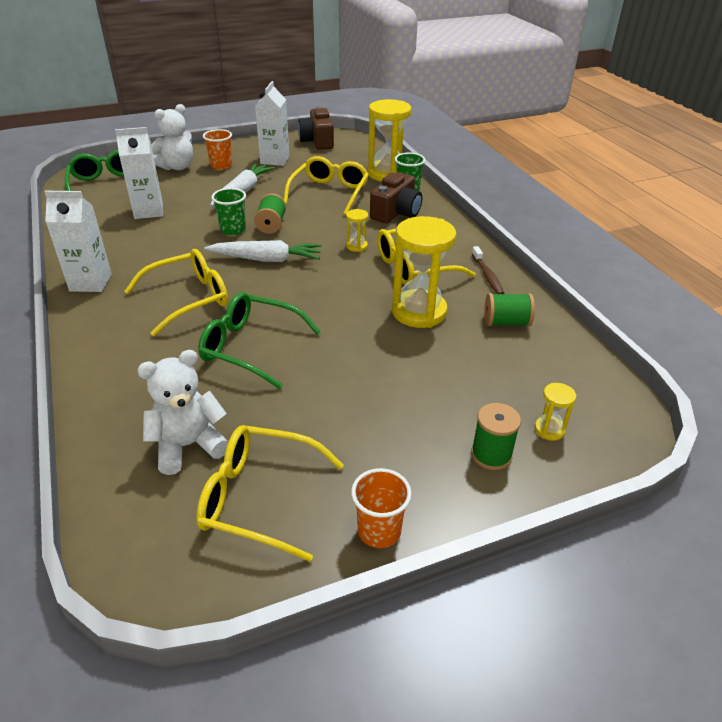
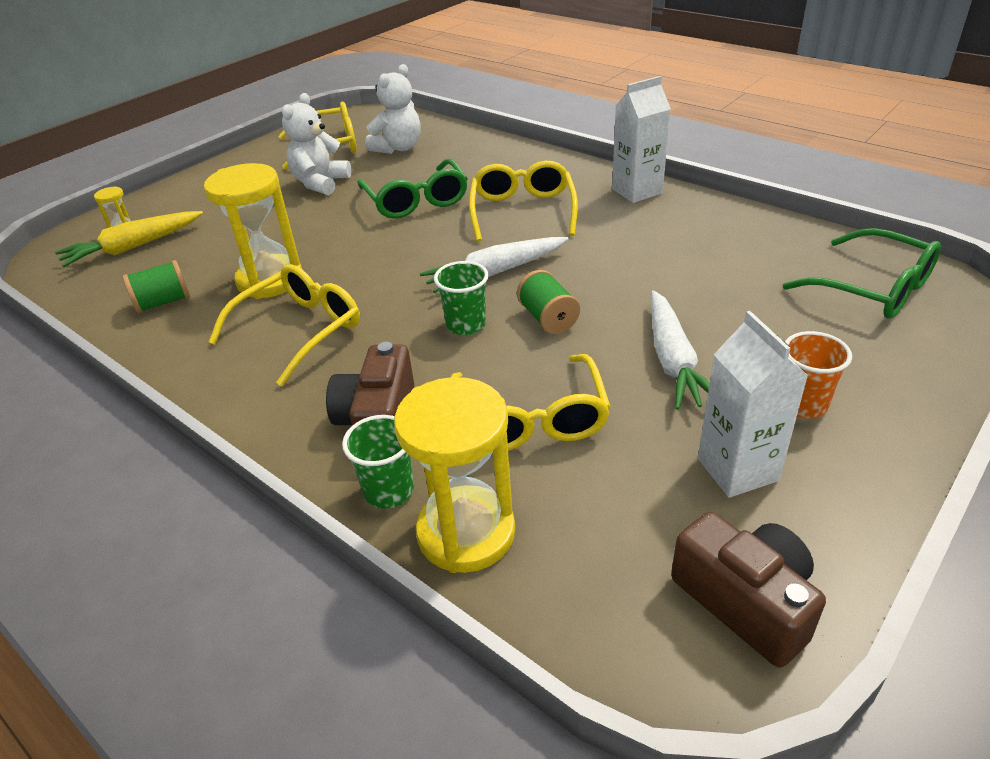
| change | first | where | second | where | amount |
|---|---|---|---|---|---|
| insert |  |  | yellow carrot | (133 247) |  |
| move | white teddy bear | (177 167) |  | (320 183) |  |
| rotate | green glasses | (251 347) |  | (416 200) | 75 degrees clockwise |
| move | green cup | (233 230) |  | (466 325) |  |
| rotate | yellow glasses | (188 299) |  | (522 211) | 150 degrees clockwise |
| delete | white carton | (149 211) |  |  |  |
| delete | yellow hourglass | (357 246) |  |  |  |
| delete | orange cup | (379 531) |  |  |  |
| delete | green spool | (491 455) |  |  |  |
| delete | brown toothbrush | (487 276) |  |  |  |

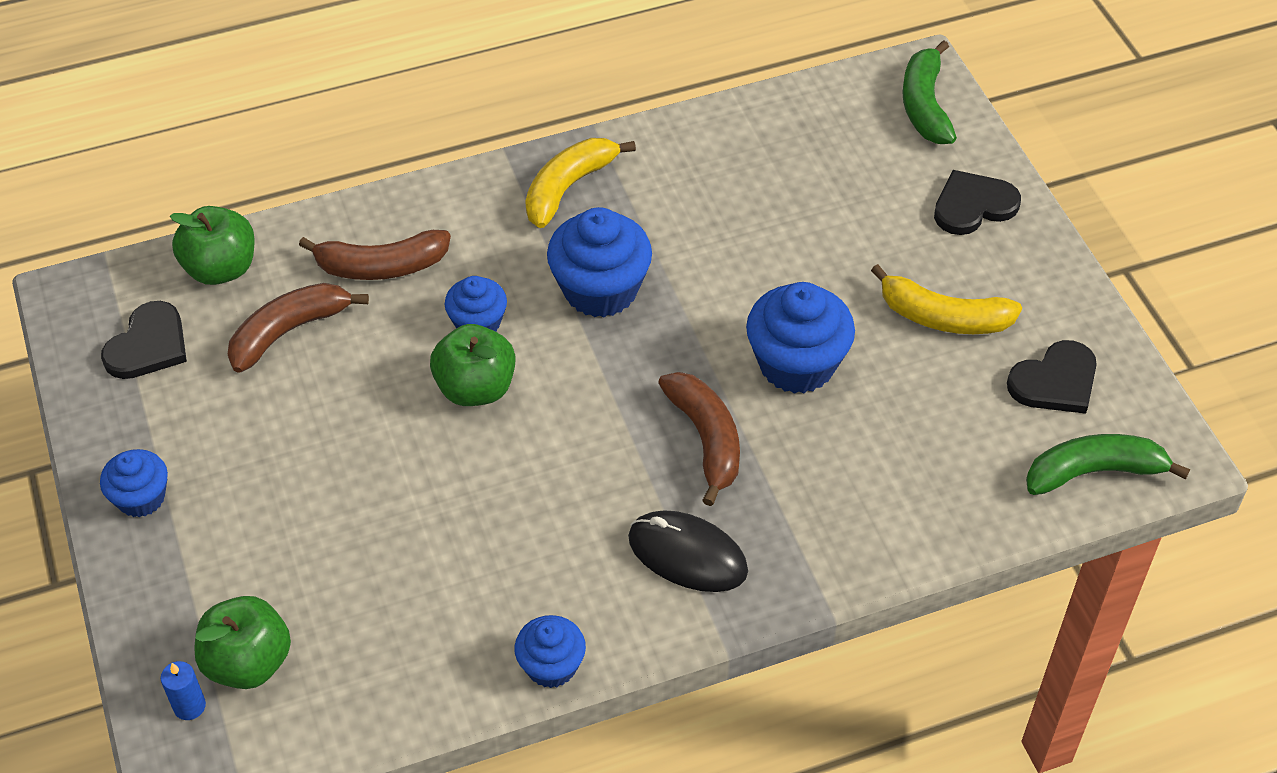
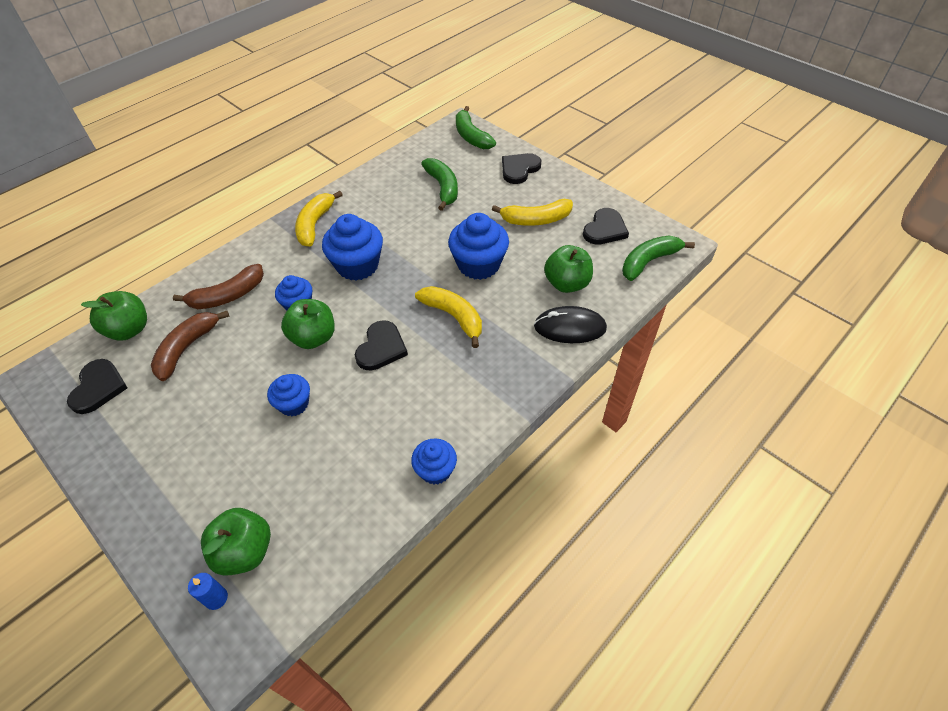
| change | first | where | second | where | amount |
|---|---|---|---|---|---|
| move | blue cupcake | (141 498) |  | (294 404) |  |
| insert |  |  | black heart | (381 348) |  |
| recolor | brown banana | (706 440) | yellow banana | (454 317) |  |
| insert |  |  | green banana | (443 188) |  |
| move | black mouse | (687 554) |  | (570 327) |  |
| insert |  |  | green apple | (567 284) |  |

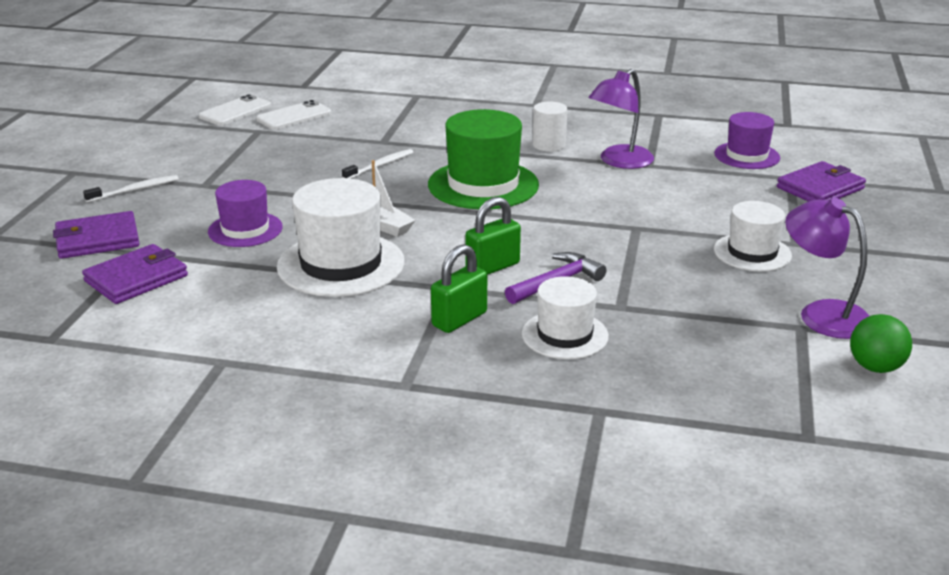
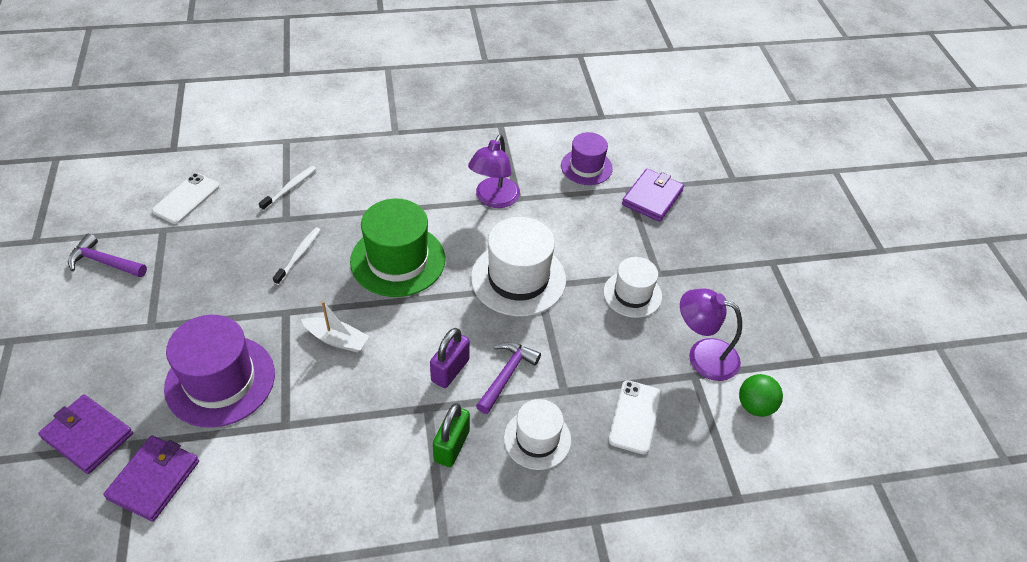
| change | first | where | second | where | amount |
|---|---|---|---|---|---|
| rotate | purple wallet | (97 239) |  | (88 435) | 75 degrees clockwise |
| insert |  |  | purple hammer | (104 262) |  |
| resize | purple hat | (245 229) |  | (220 380) | x1.63 |
| move | white toothbrush | (135 190) |  | (290 188) |  |
| recolor | green padlock | (492 267) | purple padlock | (450 370) |  |
| move | white hat | (341 264) |  | (518 278) |  |
| move | white phone | (235 111) |  | (635 417) |  |
| delete | white cylinder | (549 145) |  |  |  |

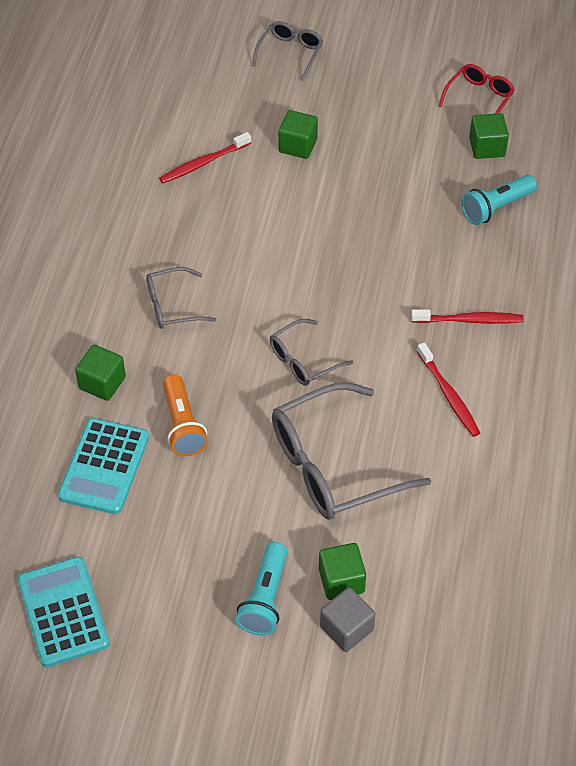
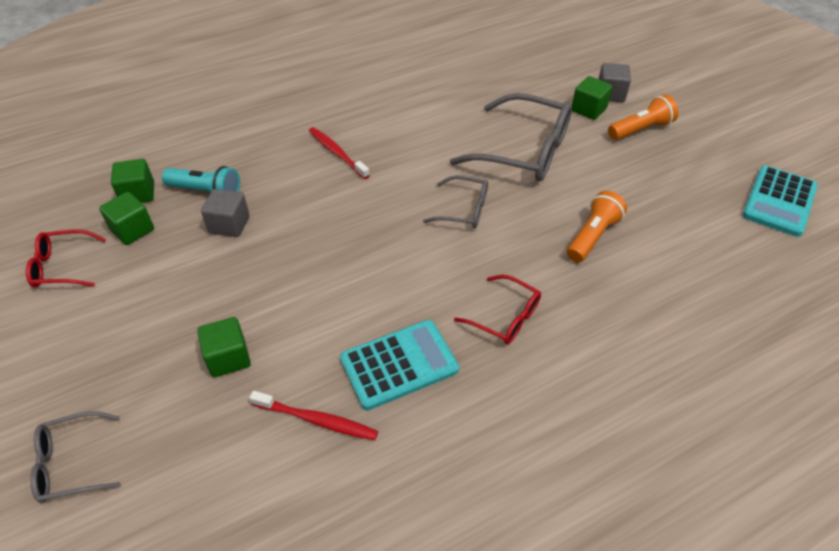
| change | first | where | second | where | amount |
|---|---|---|---|---|---|
| move | green cube | (102 383) |  | (138 194) |  |
| insert |  |  | grey cube | (229 224) |  |
| move | turquoise calculator | (104 467) |  | (399 365) |  |
| recolor | grey glasses | (172 306) | red glasses | (505 317) |  |
| recolor | turquoise flashlight | (265 598) | orange flashlight | (640 129) |  |
| delete | red toothbrush | (449 395) |  |  |  |

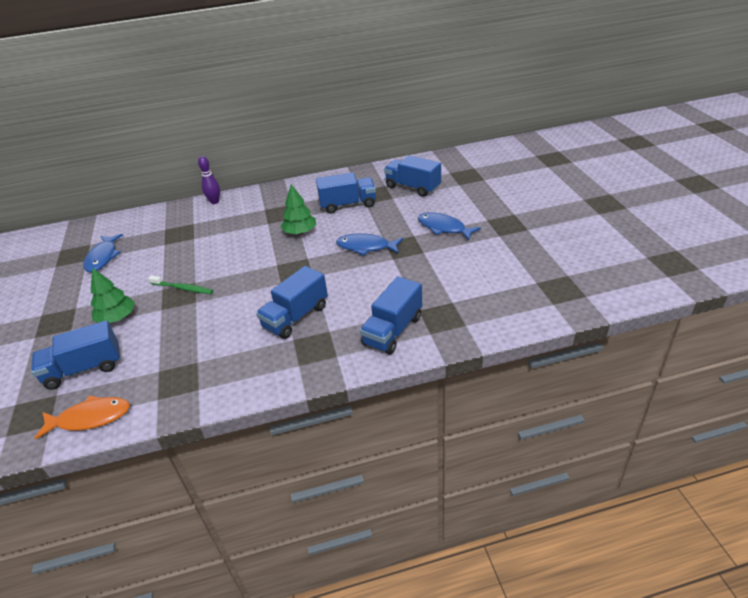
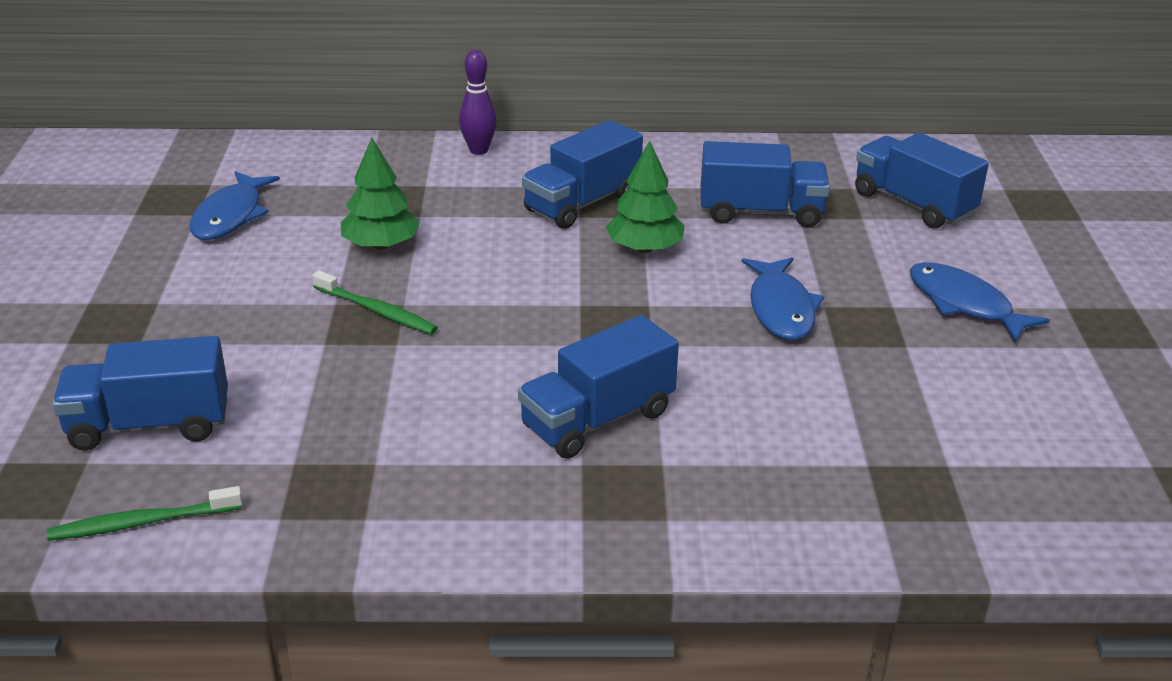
| change | first | where | second | where | amount |
|---|---|---|---|---|---|
| replace | orange fish | (90 418) | green toothbrush | (141 523) |  |
| move | green tree | (117 318) |  | (381 245) |  |
| move | blue truck | (393 330) |  | (582 203) |  |
| rotate | blue fish | (366 247) |  | (781 309) | 120 degrees counterclockwise |

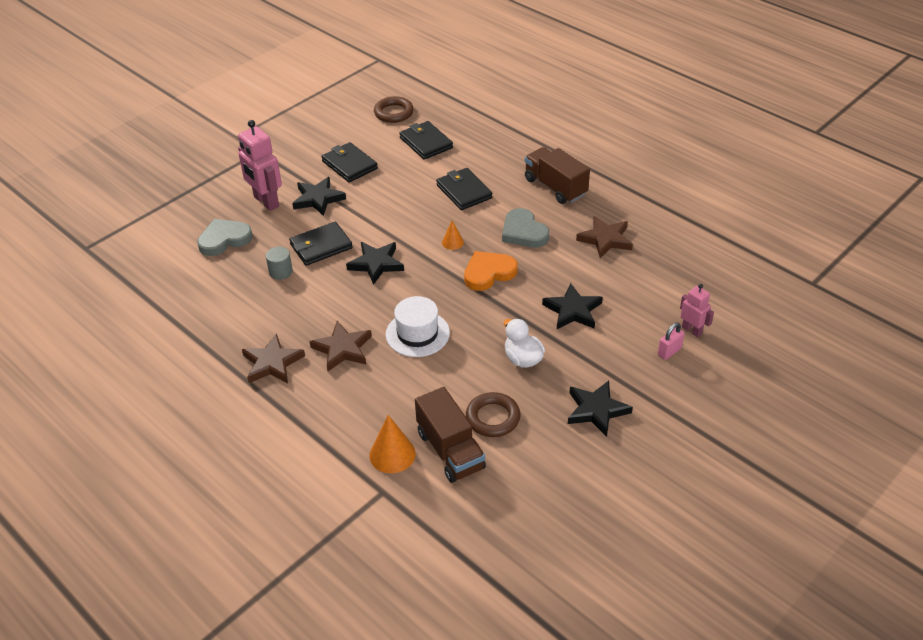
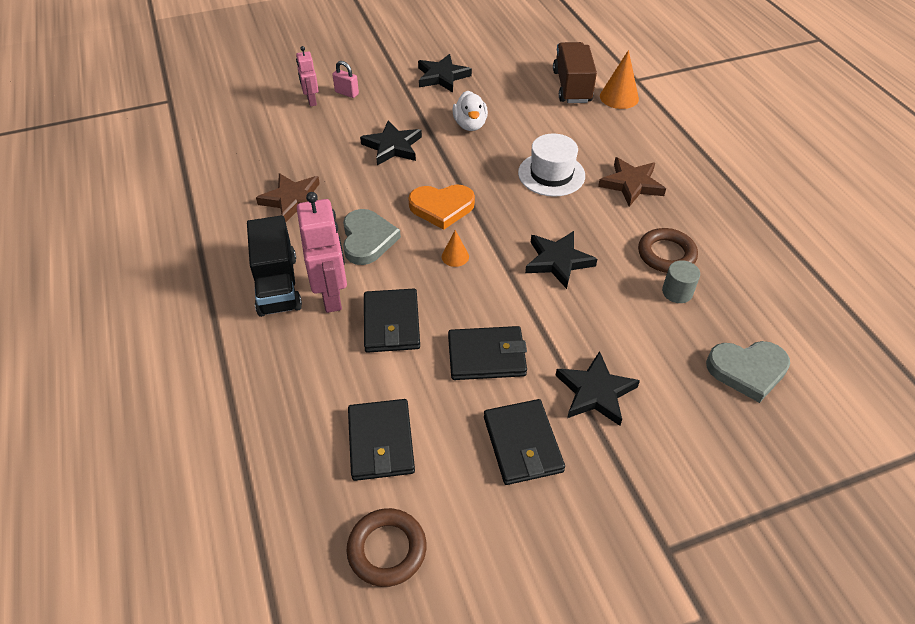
| change | first | where | second | where | amount |
|---|---|---|---|---|---|
| recolor | brown truck | (555 187) | black truck | (277 285) |  |
| move | pink robot | (266 202) |  | (332 296) |  |
| rotate | pink padlock | (669 351) |  | (347 93) | 45 degrees clockwise |
| move | black wallet | (321 246) |  | (486 356) |  |
| move | brown ring | (493 418) |  | (666 254) |  |
| delete | brown star | (272 363) |  |  |  |

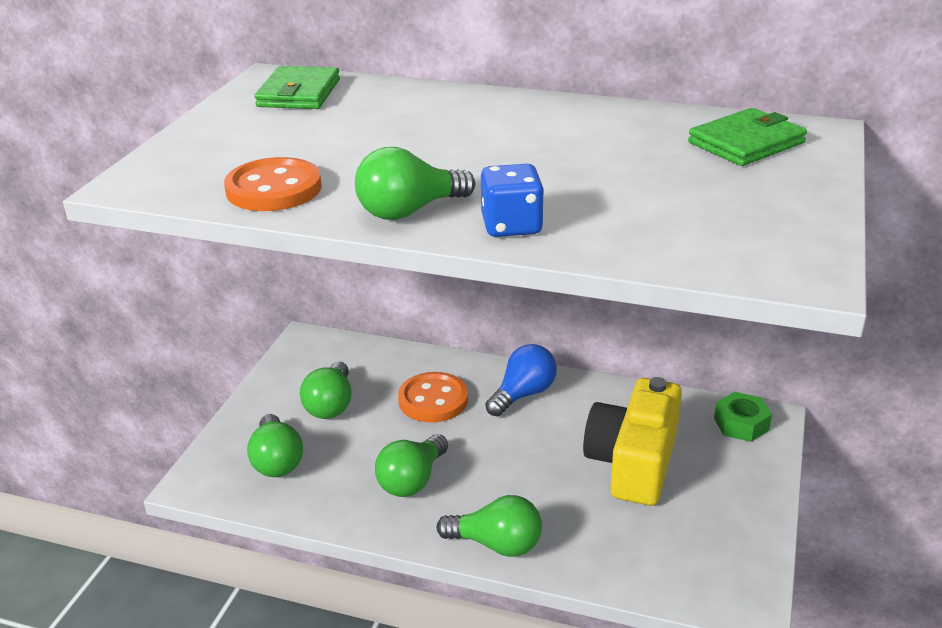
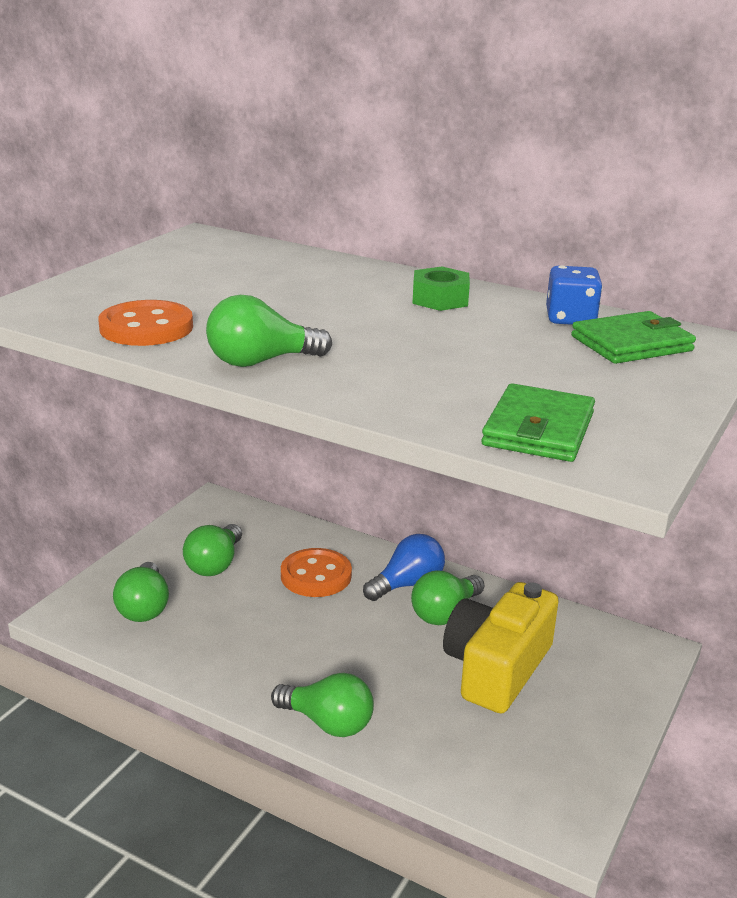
| change | first | where | second | where | amount |
|---|---|---|---|---|---|
| move | green light bulb | (412 480) |  | (445 613) |  |
| move | green nut | (741 424) |  | (440 299) |  |
| move | green wallet | (299 93) |  | (538 429) |  |
| move | blue dice | (511 226) |  | (570 319) |  |

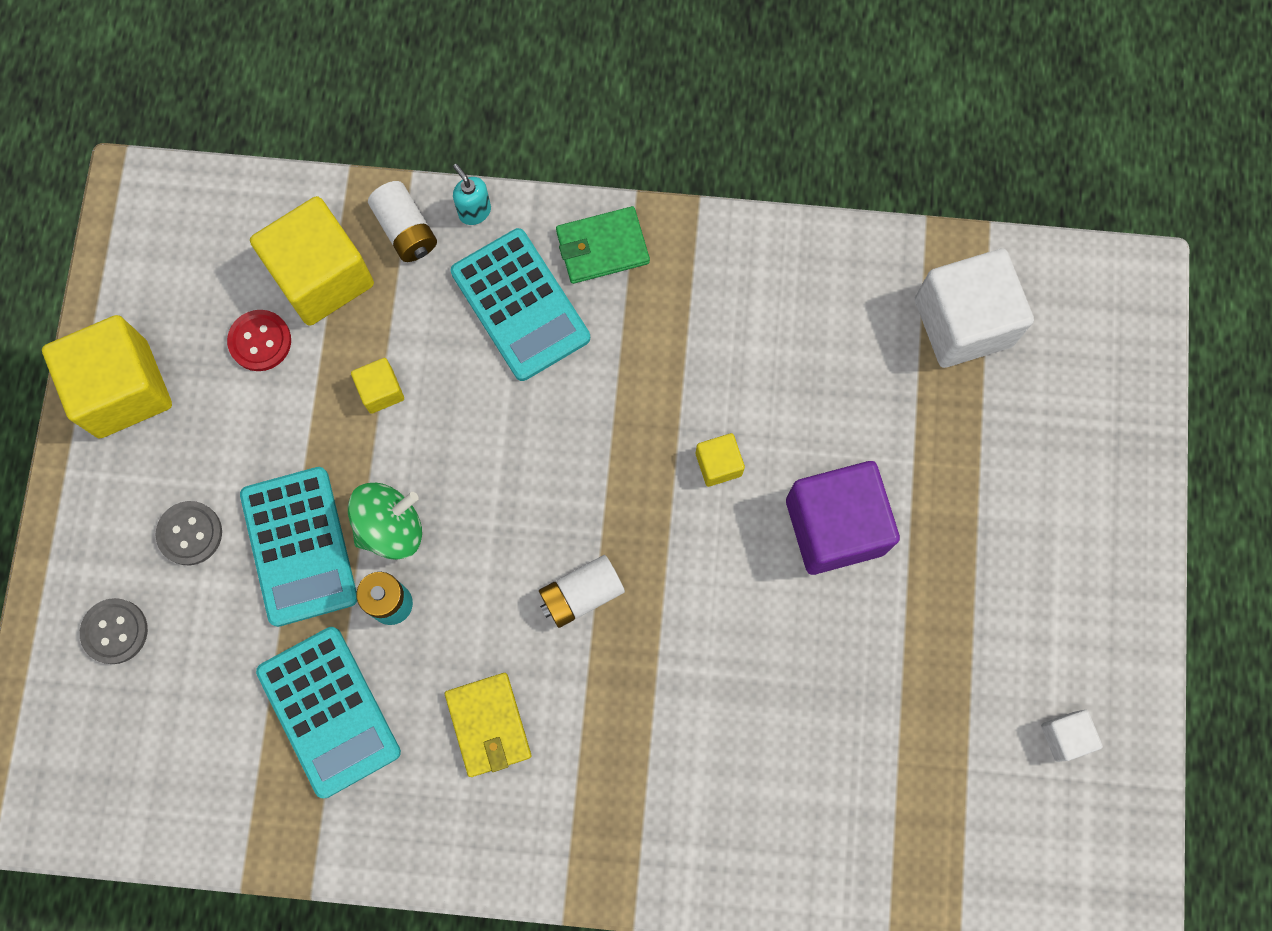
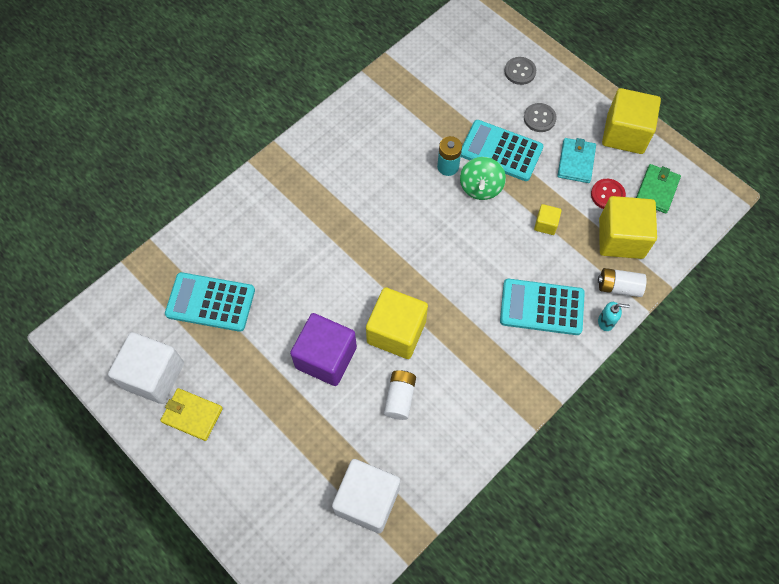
| change | first | where | second | where | amount |
|---|---|---|---|---|---|
| resize | white cube | (1065 736) |  | (153 375) | x2.16 |
| move | yellow wallet | (488 725) |  | (192 415) |  |
| move | turquoise calculator | (329 711) |  | (210 302) |  |
| resize | yellow cube | (718 464) |  | (396 332) | x2.16 |
| move | white battery | (581 594) |  | (400 398) |  |
| insert |  |  | turquoise wallet | (576 162) |  |
| move | green wallet | (602 247) |  | (657 190) |  |

